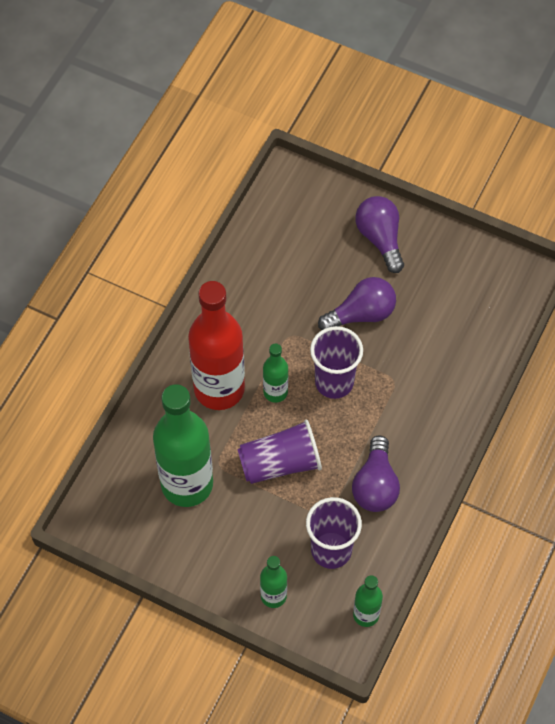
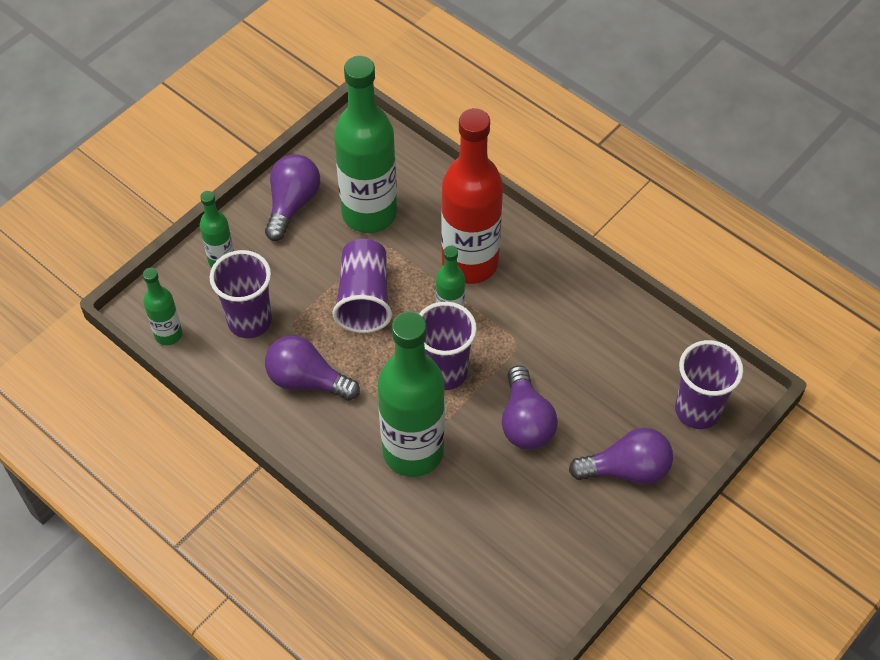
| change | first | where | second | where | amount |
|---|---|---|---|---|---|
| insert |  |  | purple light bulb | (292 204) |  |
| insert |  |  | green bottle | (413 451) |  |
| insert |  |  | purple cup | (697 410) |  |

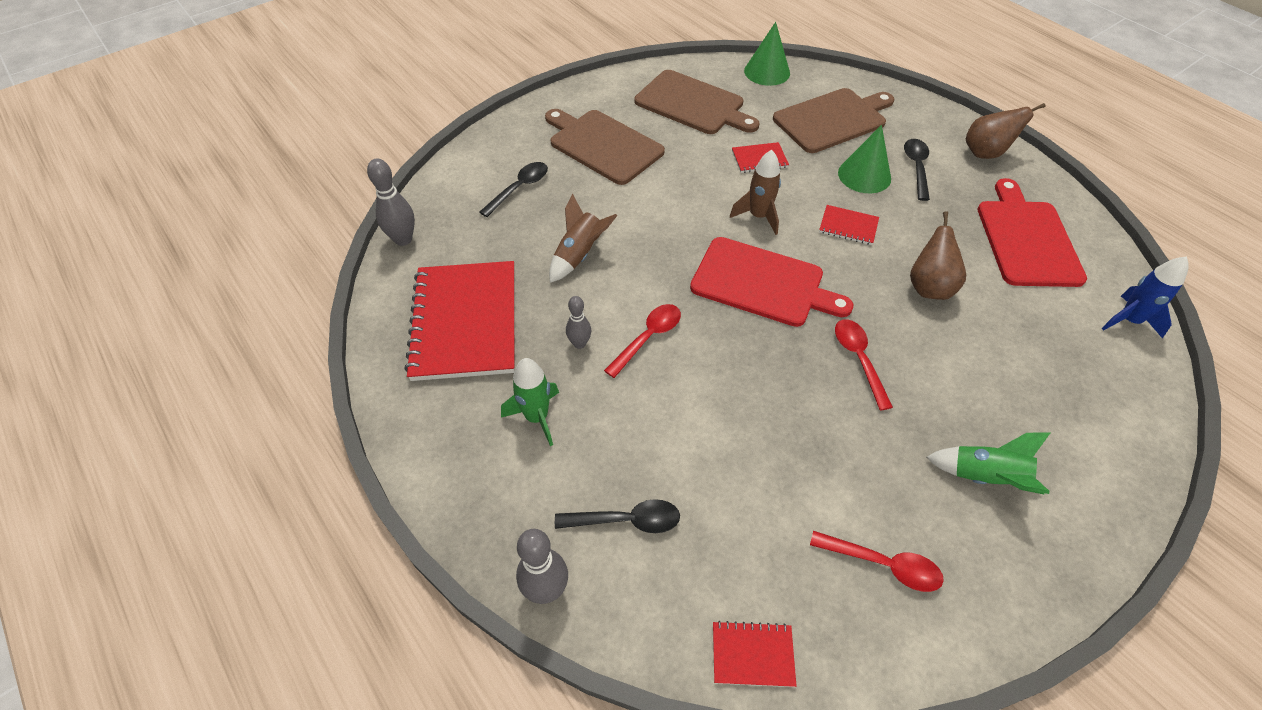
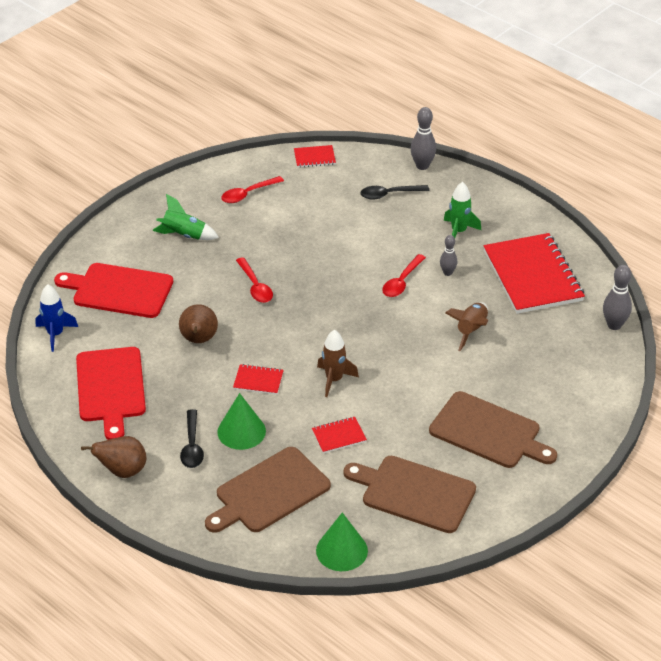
| change | first | where | second | where | amount |
|---|---|---|---|---|---|
| move | red cutting board | (762 283) |  | (119 290) |  |
| rotate | red spoon | (883 564) |  | (248 194) | 45 degrees counterclockwise |
| delete | black spoon | (519 188) |  |  |  |

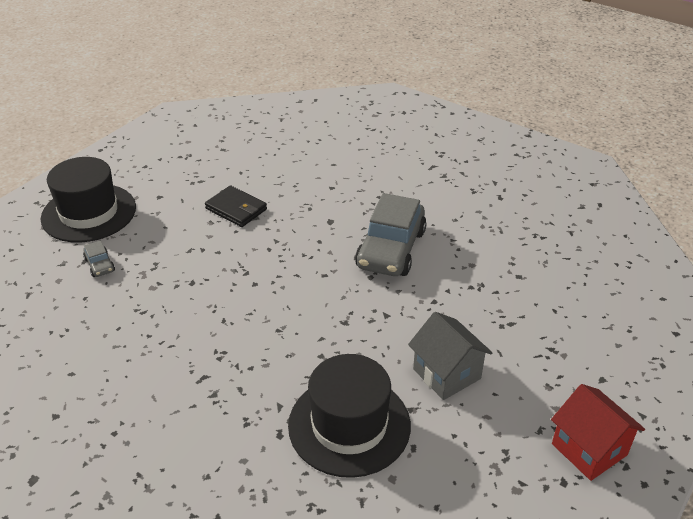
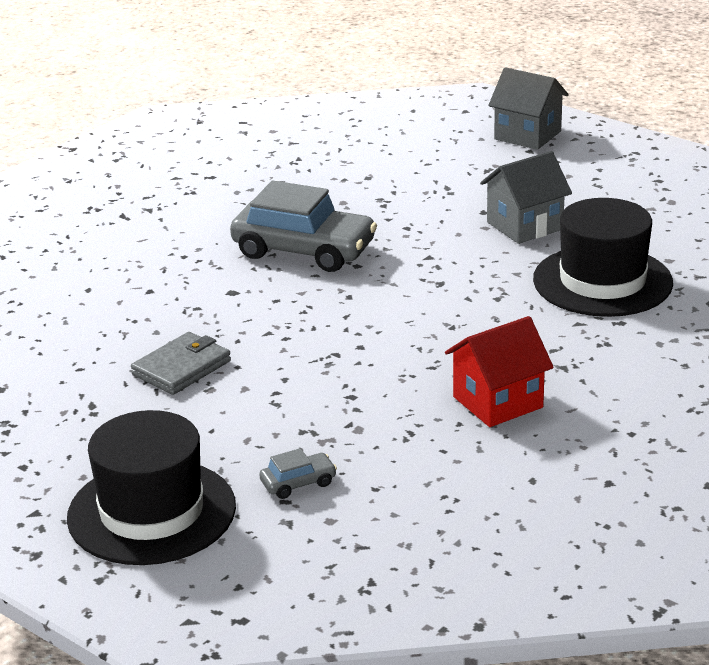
| change | first | where | second | where | amount |
|---|---|---|---|---|---|
| recolor | black wallet | (236 209) | grey wallet | (182 368) |  |
| move | red house | (589 449) |  | (498 402) |  |
| insert |  |  | grey house | (527 135) |  |

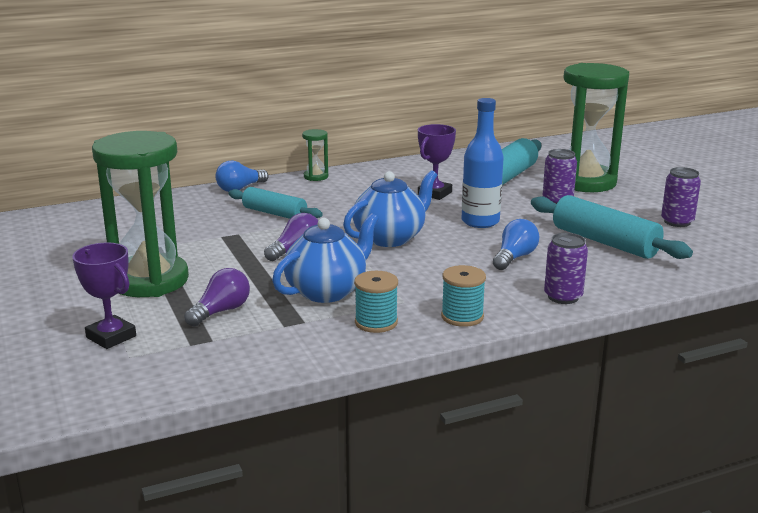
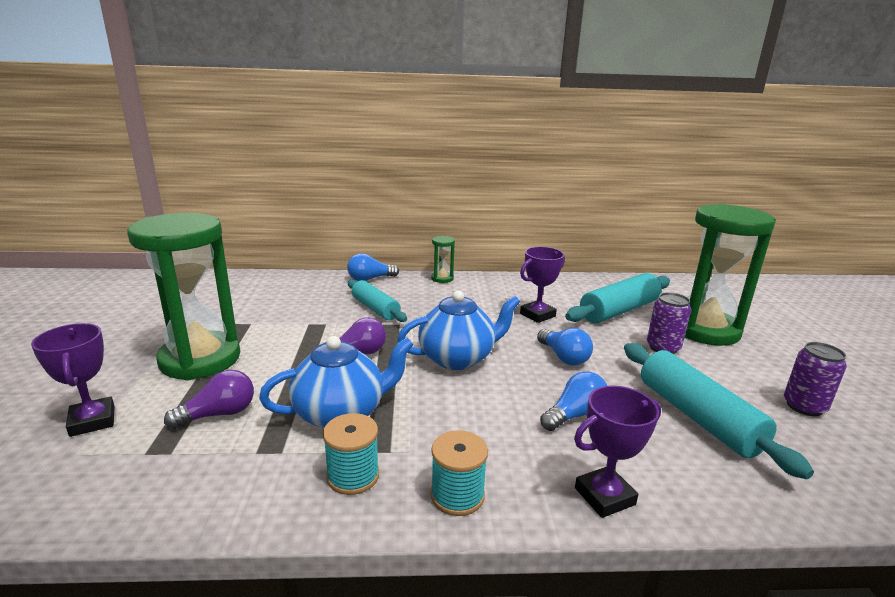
| change | first | where | second | where | amount |
|---|---|---|---|---|---|
| replace | blue bottle | (480 221) | blue light bulb | (563 357) |  |
| replace | purple can | (563 297) | purple trophy | (604 496) |  |

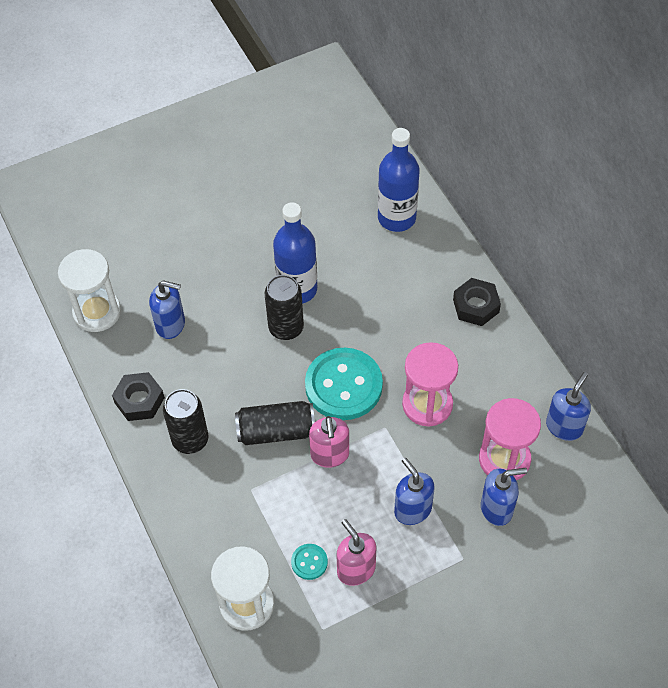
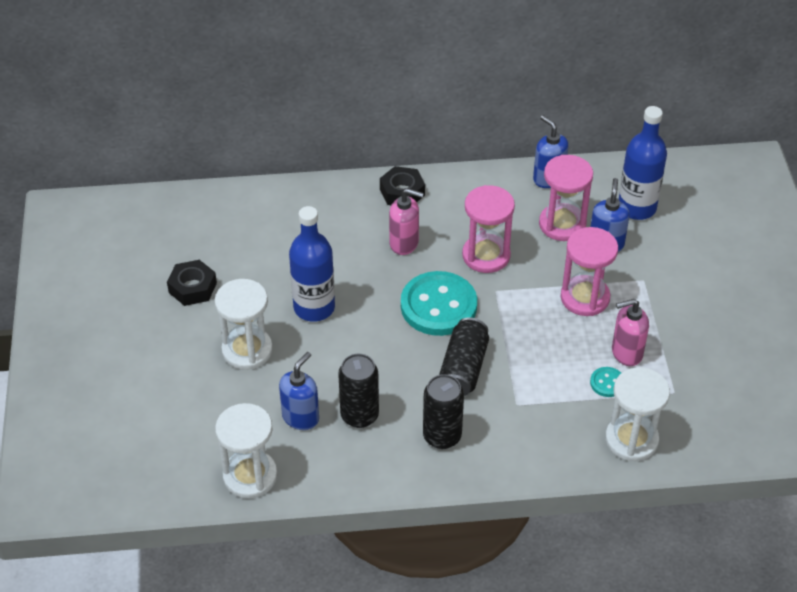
| change | first | where | second | where | amount |
|---|---|---|---|---|---|
| move | black nut | (139 400) |  | (192 288) |  |
| insert |  |  | white hourglass | (247 350) |  |
| move | black can | (286 328) |  | (359 415) |  |
| move | pink soap dispenser | (330 455) |  | (404 243) |  |
| replace | blue soap dispenser | (412 510) | pink hourglass | (585 298) |  |
| move | blue bottle | (396 218) |  | (636 208) |  |

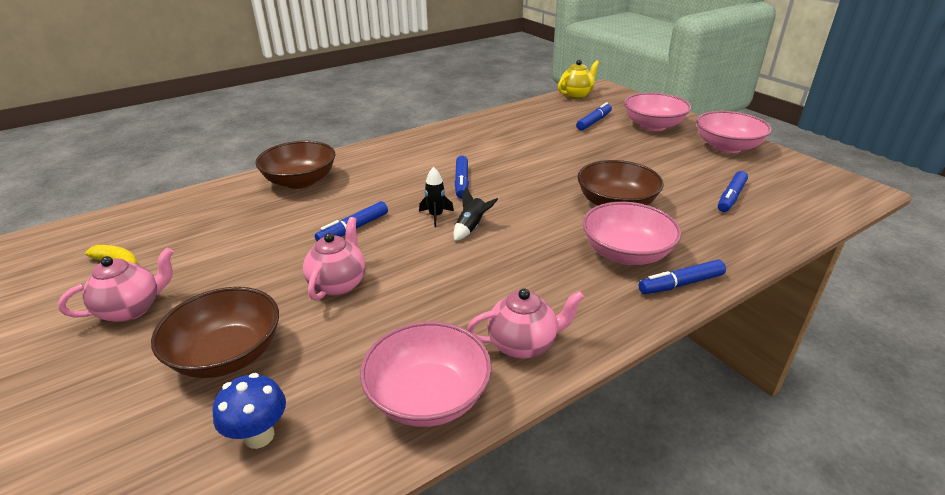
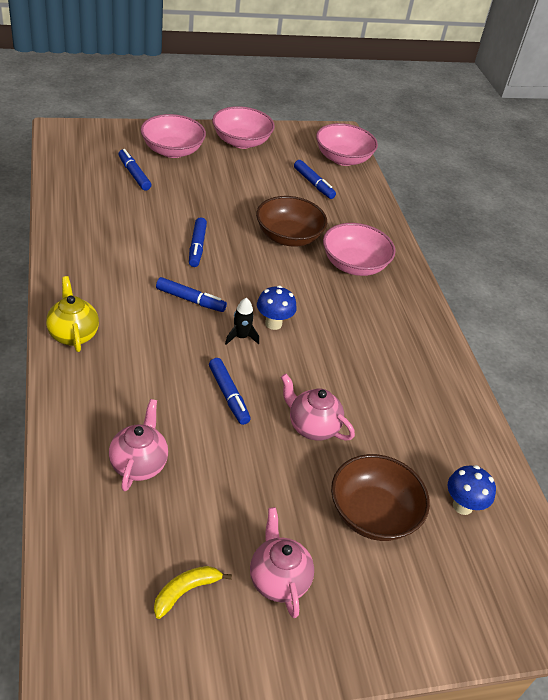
| change | first | where | second | where | amount |
|---|---|---|---|---|---|
| move | yellow teapot | (576 95) |  | (73 334) |  |
| move | pink teapot | (523 344) |  | (139 464) |  |
| move | blue marker | (681 284) |  | (197 247) |  |
| replace | black rocket | (471 228) | blue mushroom | (273 323) |  |
| move | pink bowl | (428 397) |  | (343 159) |  |
| delete | brown bowl | (300 181) |  |  |  |

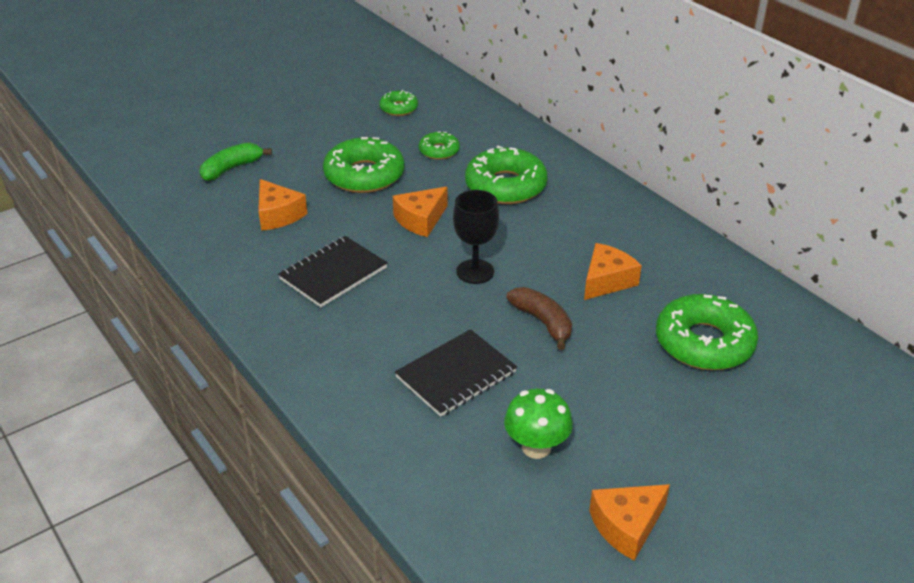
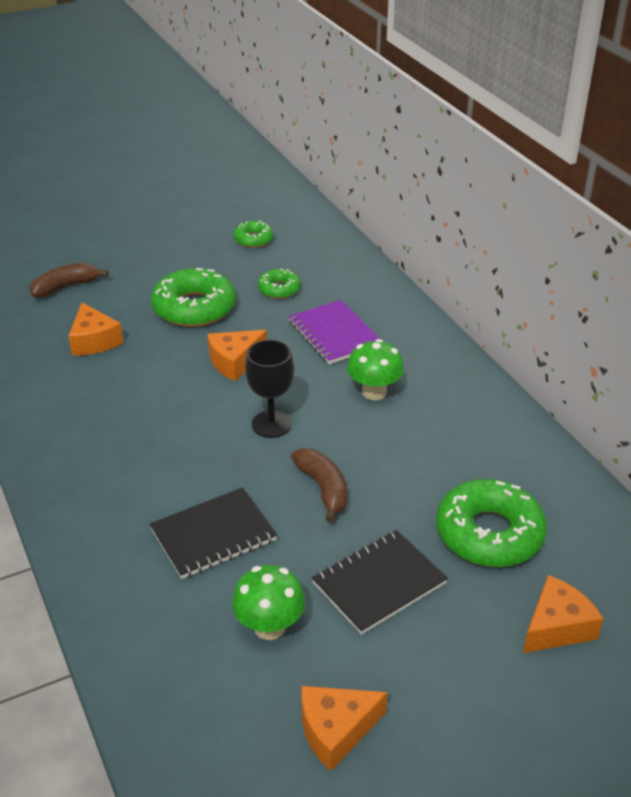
| change | first | where | second | where | amount |
|---|---|---|---|---|---|
| recolor | green banana | (231 168) | brown banana | (65 287) |  |
| replace | green donut | (505 186) | purple notebook | (335 334) |  |
| move | black notebook | (333 273) |  | (379 583) |  |
| insert |  |  | green mushroom | (374 392) |  |
| move | orange cheese | (606 281) |  | (556 627) |  |

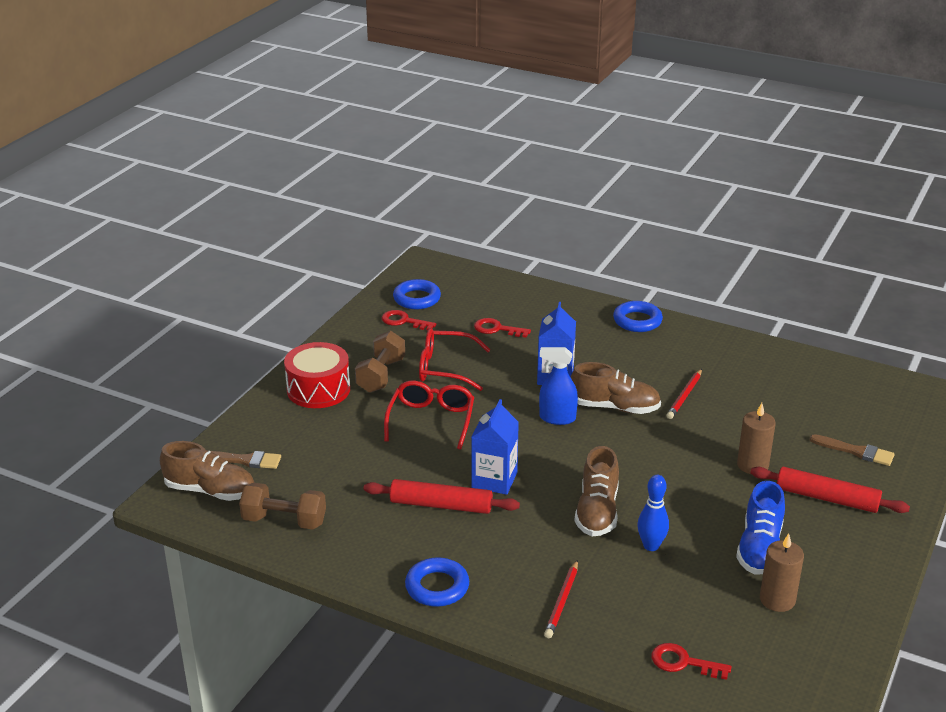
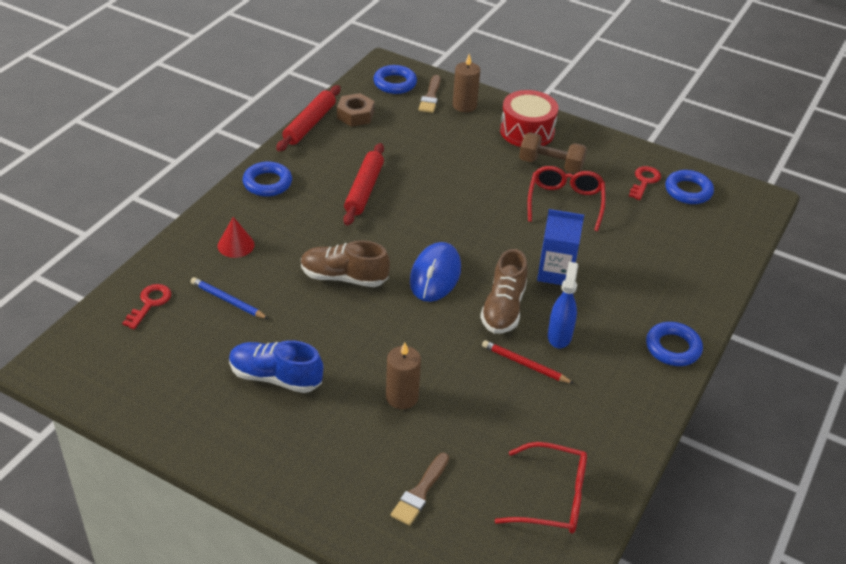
| change | first | where | second | where | amount |
|---|---|---|---|---|---|
| insert |  |  | blue pencil | (228 300) |  |
| replace | red pencil | (562 601) | red cone | (236 245) |  |
| move | red rolling pin | (827 498) |  | (309 124) |  |
| replace | brown dumbbell | (284 521) | brown nut | (355 115) |  |
| replace | brown shoe | (210 491) | blue ring | (395 83) |  |
| insert |  |  | blue mouse | (435 275) |  |
| move | brown candle | (777 600) |  | (464 105) |  |
| move | red glasses | (431 420) |  | (553 498) |  |
| move | blue spray bottle | (557 418) |  | (559 336) |  |
| delete | blue carton | (494 480) |  |  |  |
| delete | red key | (496 329) |  |  |  |
| delete | blue bowling pin | (651 546) |  |  |  |

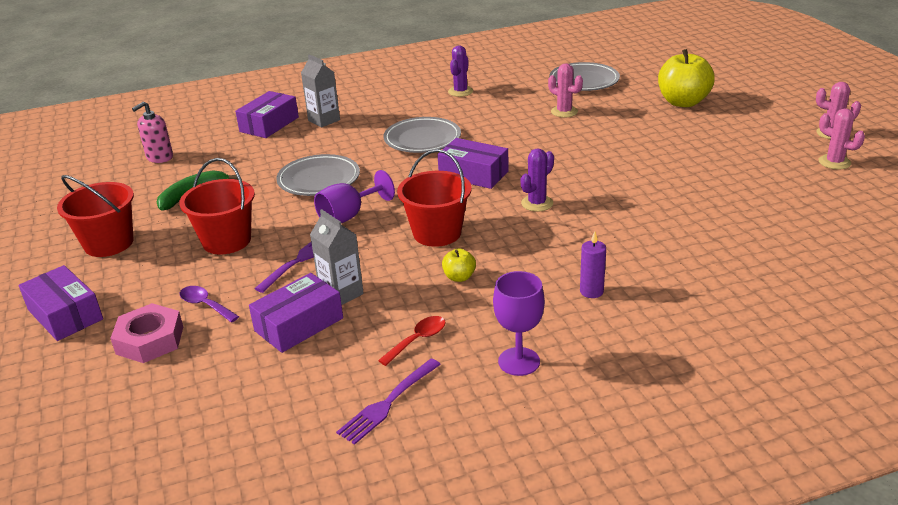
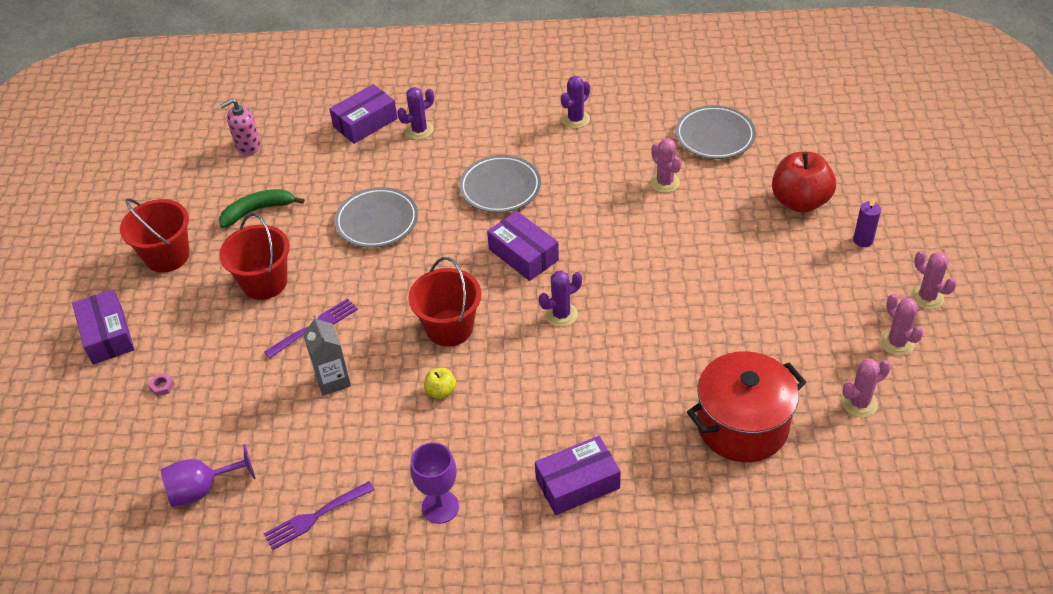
| change | first | where | second | where | amount |
|---|---|---|---|---|---|
| resize | pink nut | (150 340) |  | (162 386) | x0.41 |
| move | purple goblet | (348 216) |  | (202 489) |  |
| replace | grey carton | (324 120) | purple cactus | (419 130) |  |
| move | purple box | (299 324) |  | (577 483) |  |
| insert |  |  | red pot | (742 426) |  |
| recolor | yellow apple | (683 102) | red apple | (800 201) |  |
| insert |  |  | pink cactus | (859 403) |  |
| move | purple candle | (591 291) |  | (863 240) |  |
| delete | purple spoon | (205 305) |  |  |  |
| delete | red spoon | (418 340) |  |  |  |

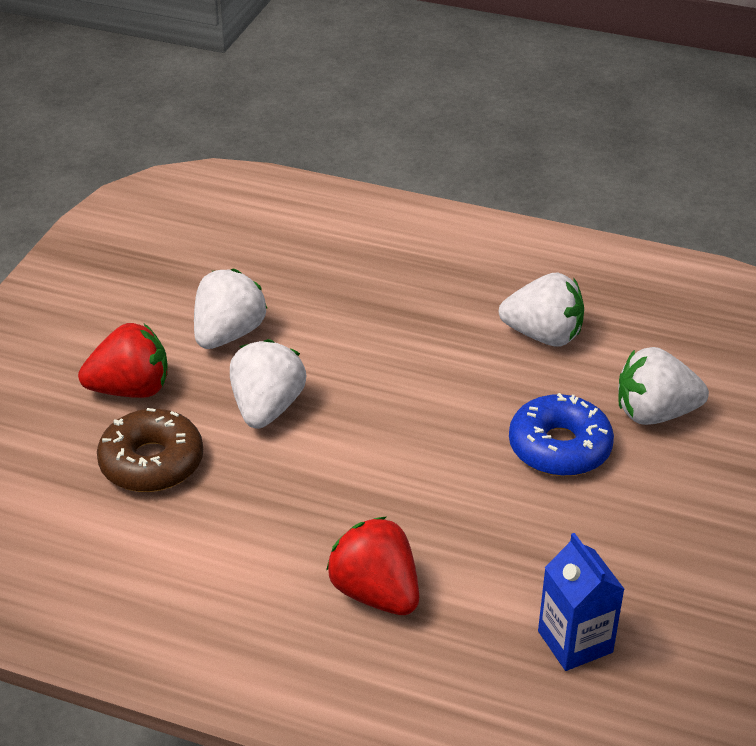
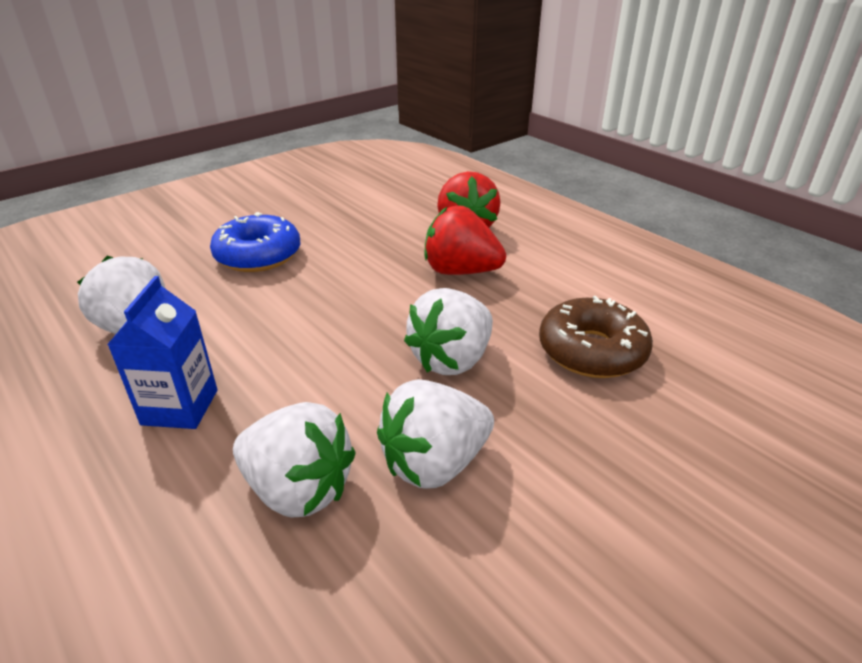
| change | first | where | second | where | amount |
|---|---|---|---|---|---|
| move | blue carton | (575 641) |  | (180 407) |  |
| move | white strawberry | (655 413) |  | (298 489) |  |
| move | red strawberry | (131 389) |  | (460 271) |  |

